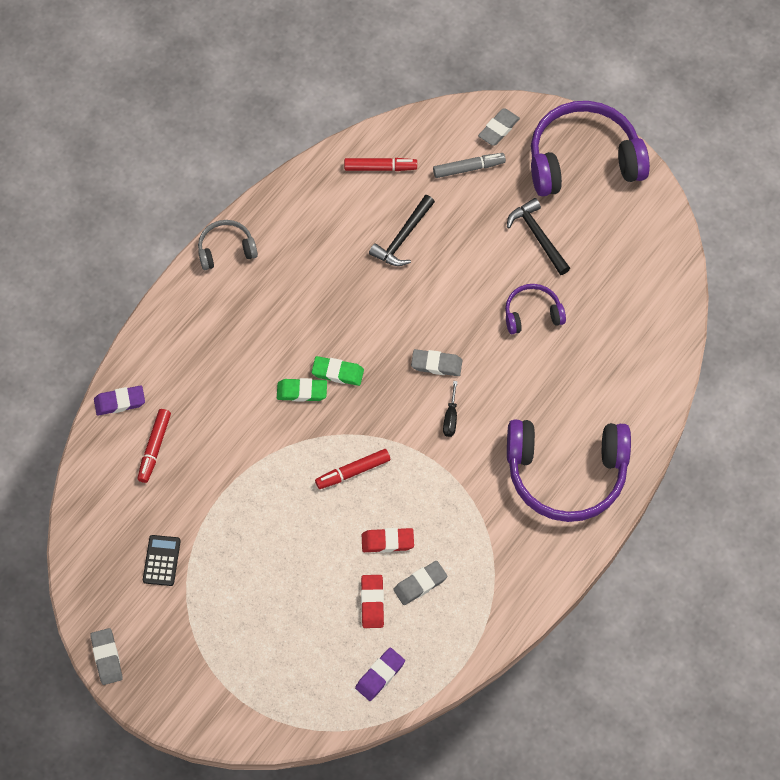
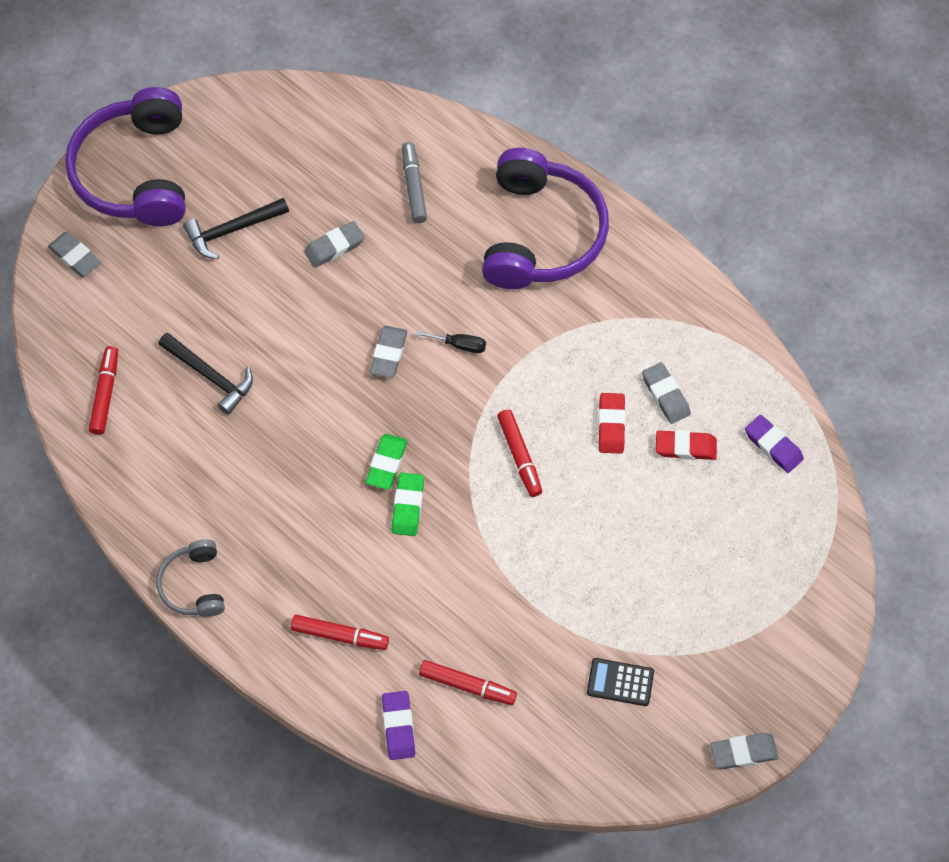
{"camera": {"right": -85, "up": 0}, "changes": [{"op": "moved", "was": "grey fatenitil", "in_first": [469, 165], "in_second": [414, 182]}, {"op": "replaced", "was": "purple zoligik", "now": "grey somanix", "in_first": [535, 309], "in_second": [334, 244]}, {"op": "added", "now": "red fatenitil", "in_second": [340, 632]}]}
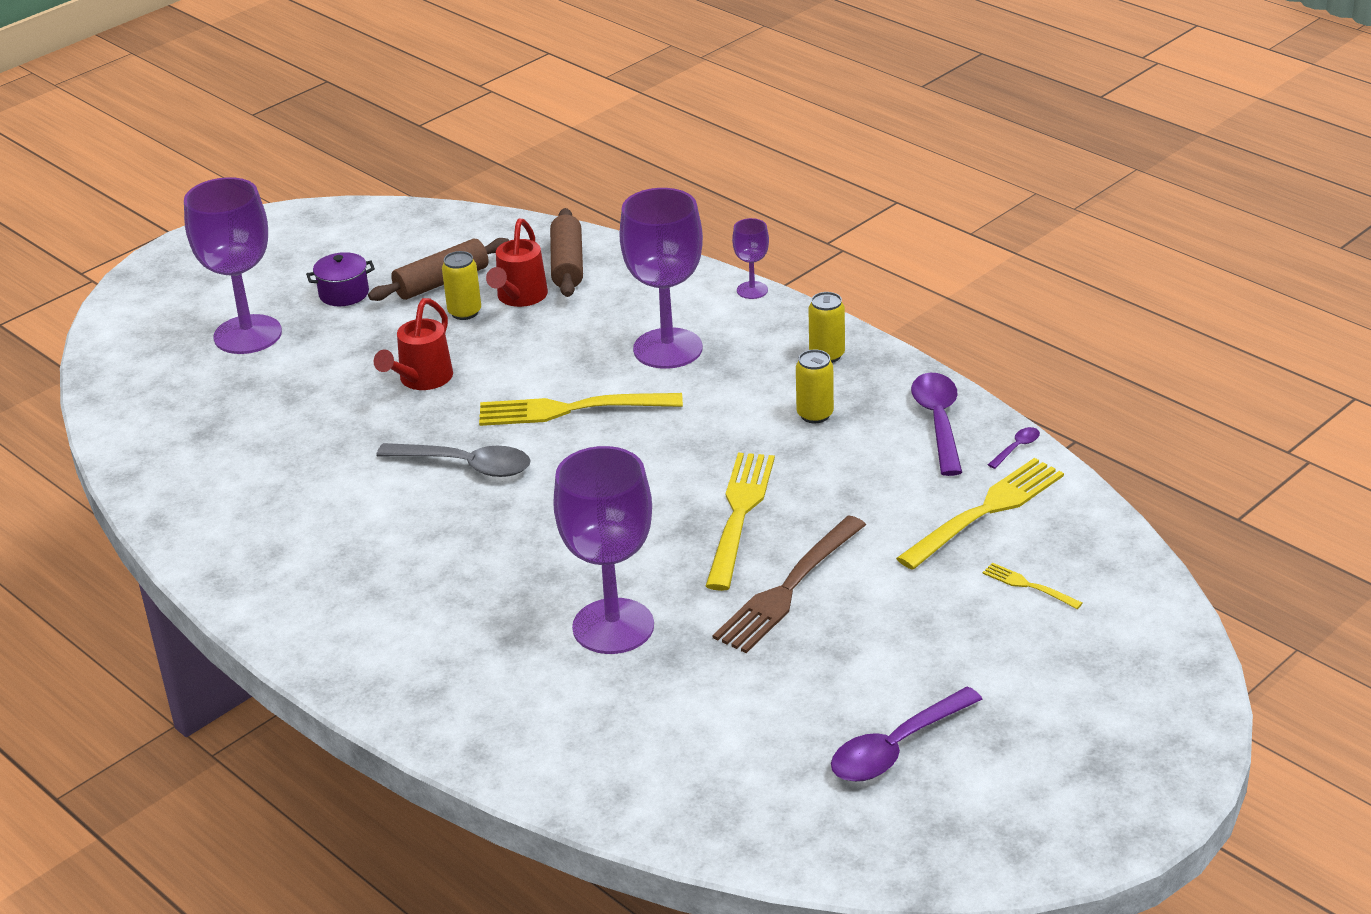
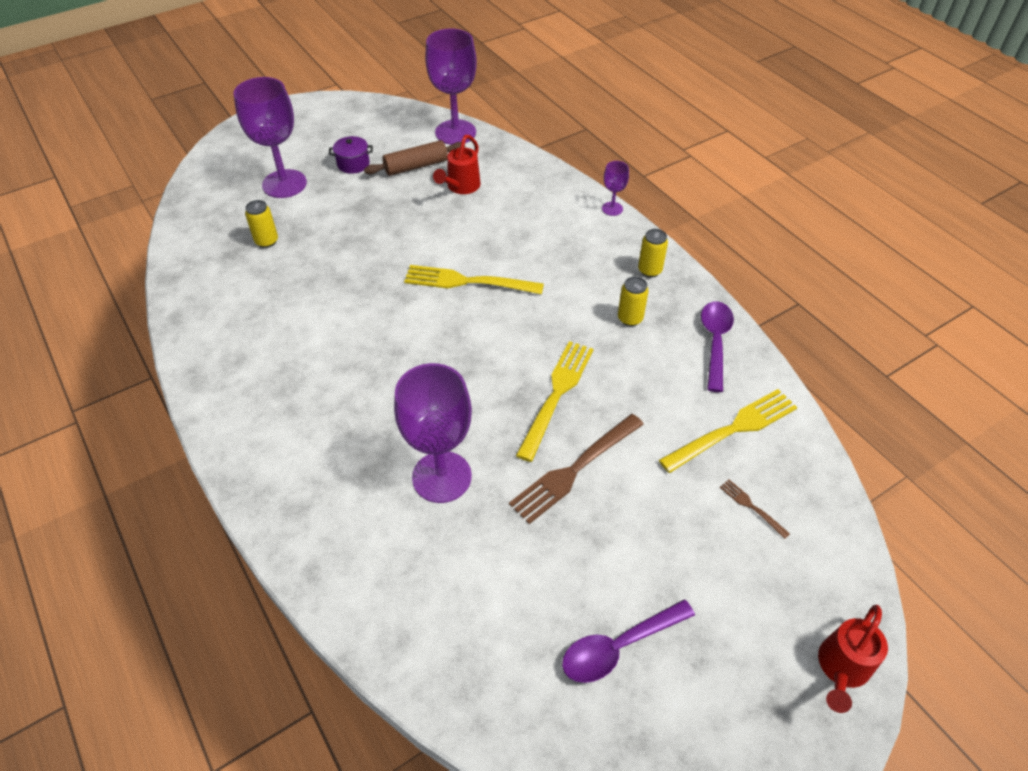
{"camera": {"right": 10, "up": 15}, "changes": [{"op": "moved", "was": "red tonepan", "in_first": [413, 344], "in_second": [853, 659]}, {"op": "removed", "was": "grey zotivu", "in_first": [453, 460]}, {"op": "moved", "was": "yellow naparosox", "in_first": [461, 285], "in_second": [261, 224]}, {"op": "removed", "was": "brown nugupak", "in_first": [566, 252]}, {"op": "moved", "was": "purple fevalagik", "in_first": [661, 278], "in_second": [451, 86]}, {"op": "recoloured", "was": "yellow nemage", "now": "brown nemage", "in_first": [1032, 586], "in_second": [755, 509]}, {"op": "removed", "was": "purple zotivu", "in_first": [1014, 448]}]}
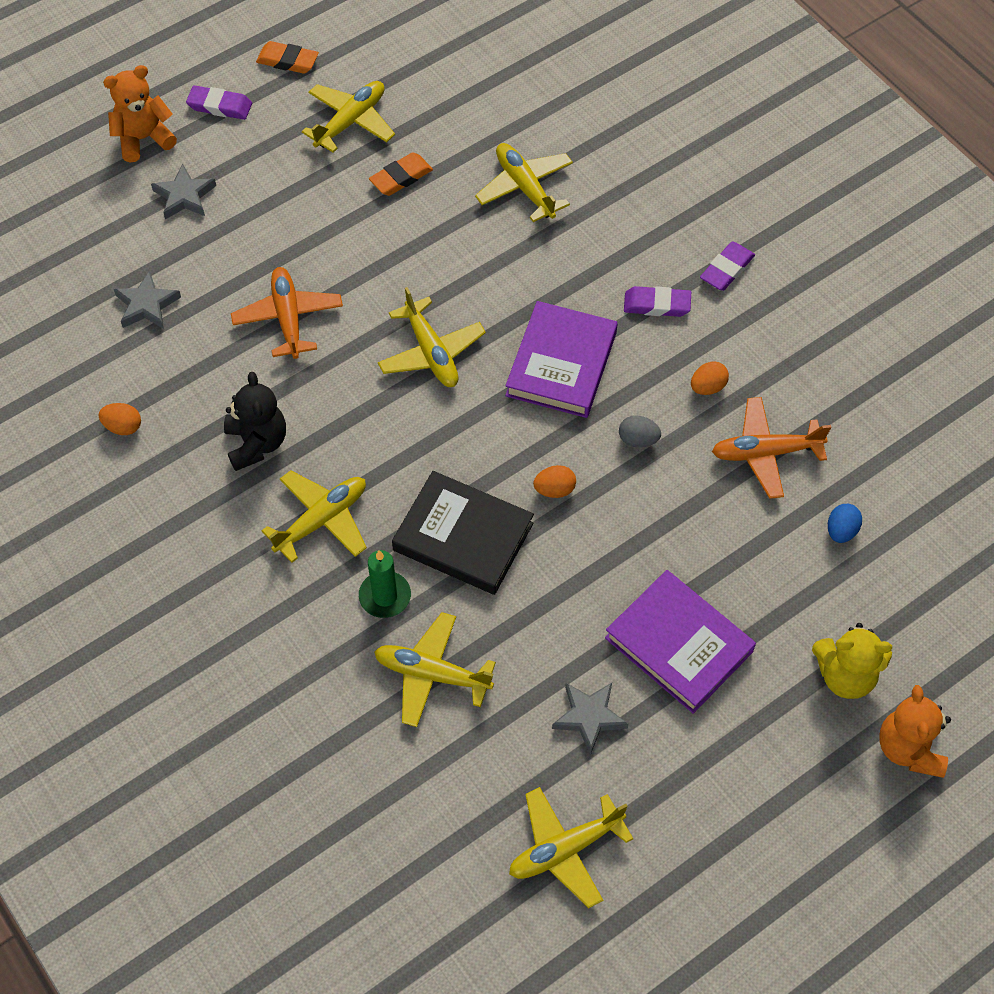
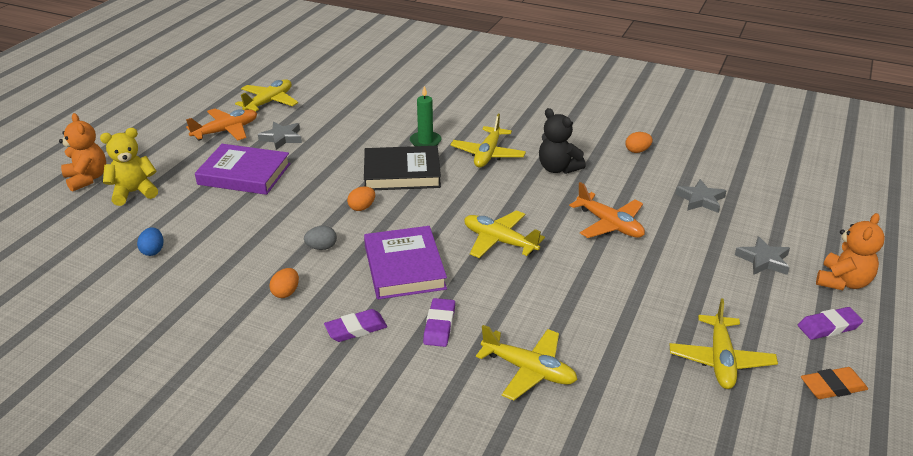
{"camera": {"right": 150, "up": -25}, "changes": [{"op": "removed", "was": "orange somanix", "in_first": [401, 174]}, {"op": "removed", "was": "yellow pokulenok", "in_first": [435, 669]}, {"op": "moved", "was": "purple somanix", "in_first": [727, 266], "in_second": [439, 322]}, {"op": "moved", "was": "orange pokulenok", "in_first": [771, 448], "in_second": [221, 124]}]}
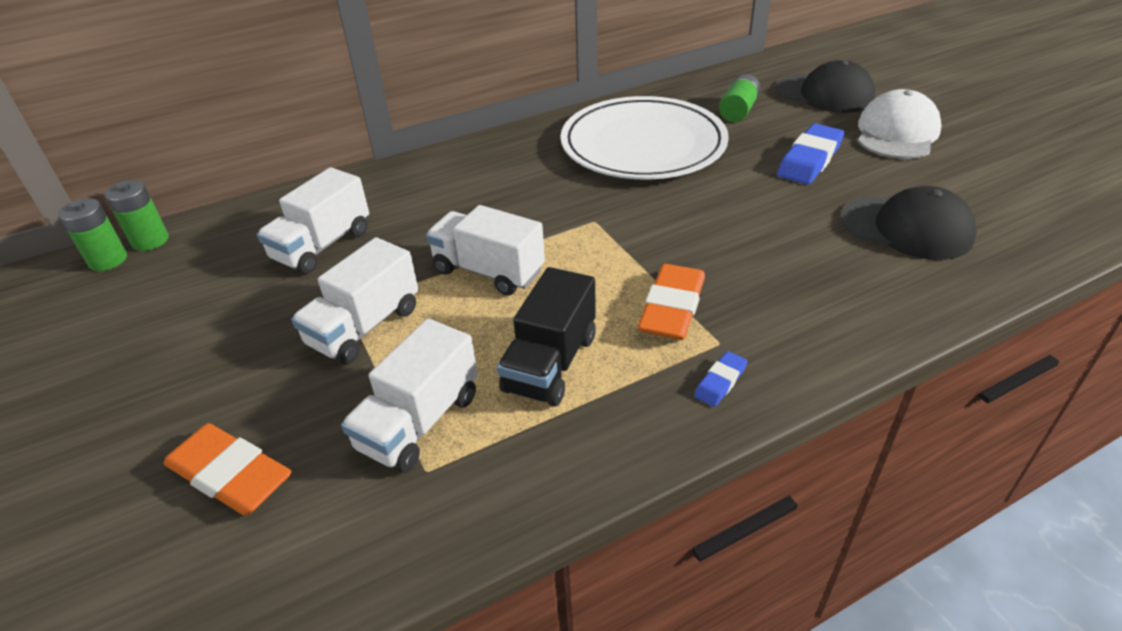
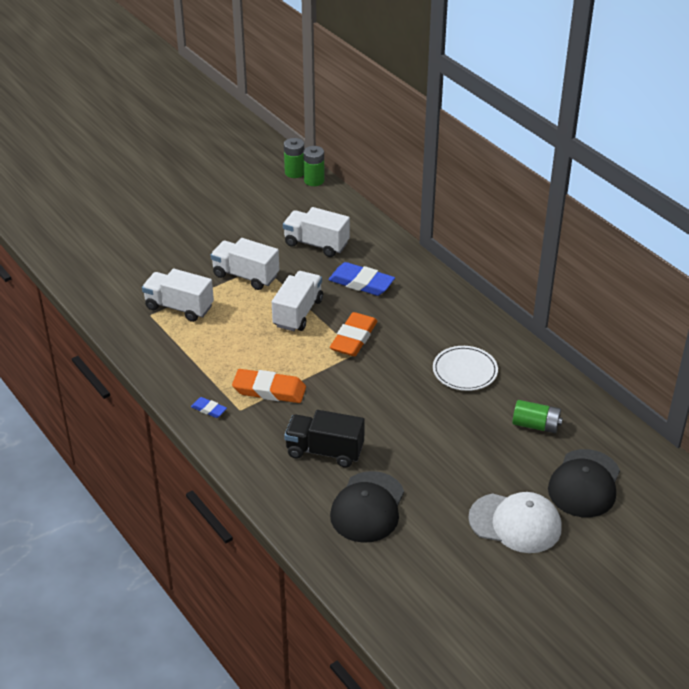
{"camera": {"right": 80, "up": 0}, "changes": [{"op": "moved", "was": "orange somanix", "in_first": [227, 469], "in_second": [354, 334]}, {"op": "moved", "was": "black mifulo", "in_first": [546, 336], "in_second": [324, 438]}, {"op": "resized", "was": "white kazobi", "in_first": [645, 138], "in_second": [465, 368], "ratio": 0.5}, {"op": "moved", "was": "blue somanix", "in_first": [810, 154], "in_second": [361, 279]}]}
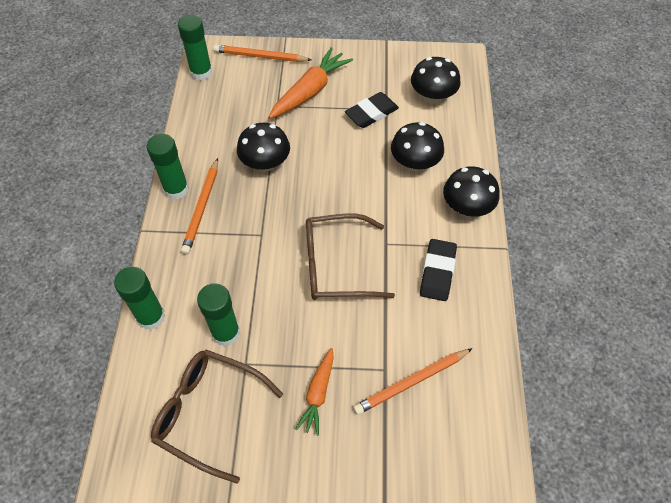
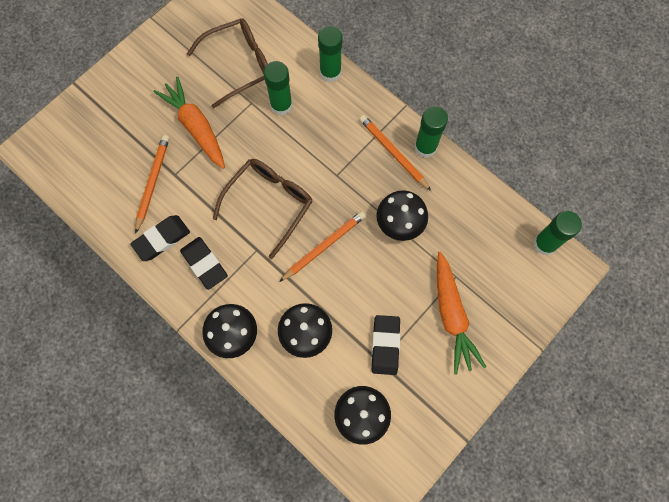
{"camera": {"right": 130, "up": 15}, "changes": [{"op": "moved", "was": "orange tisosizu", "in_first": [262, 53], "in_second": [322, 246]}, {"op": "resized", "was": "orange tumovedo", "in_first": [314, 392], "in_second": [189, 122], "ratio": 1.66}, {"op": "added", "now": "black somanix", "in_second": [160, 238]}]}
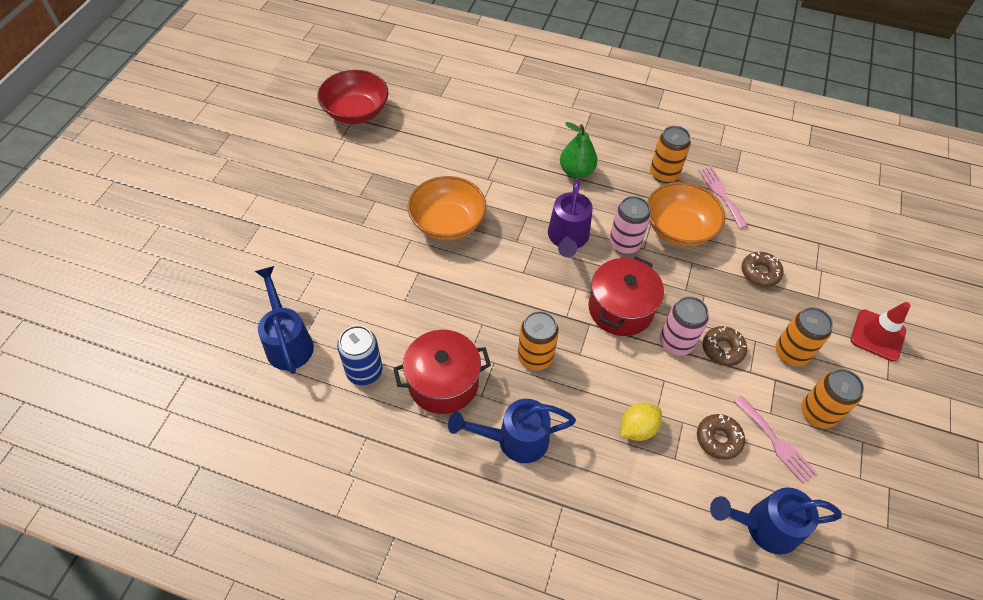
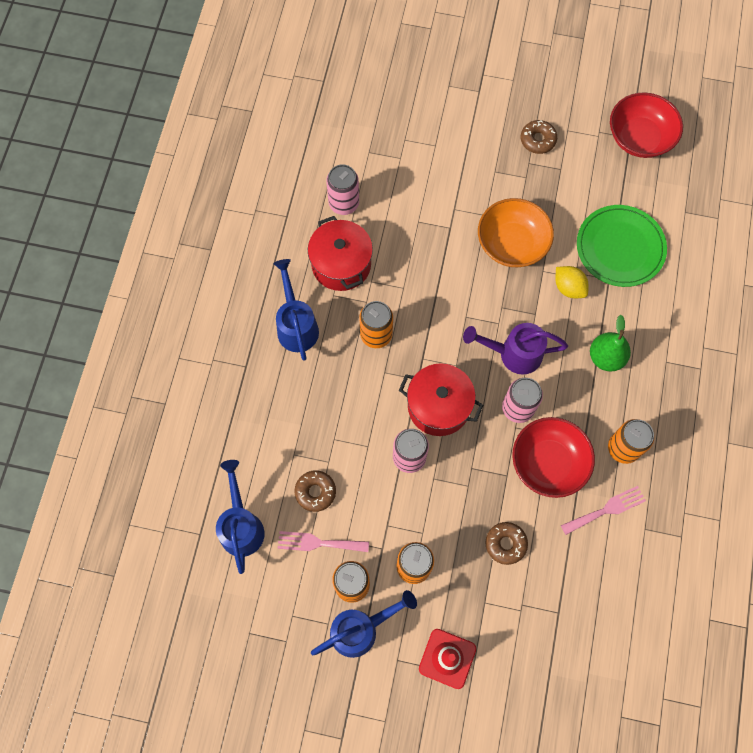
{"camera": {"right": 85, "up": 15}, "changes": [{"op": "moved", "was": "blue tonepan", "in_first": [284, 320], "in_second": [364, 624]}, {"op": "recoloured", "was": "blue naparosox", "now": "pink naparosox", "in_first": [360, 355], "in_second": [342, 189]}, {"op": "moved", "was": "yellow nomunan", "in_first": [641, 422], "in_second": [572, 282]}, {"op": "recoloured", "was": "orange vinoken", "now": "red vinoken", "in_first": [686, 214], "in_second": [553, 457]}, {"op": "moved", "was": "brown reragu", "in_first": [725, 346], "in_second": [539, 137]}, {"op": "turned", "was": "pink nemage", "in_first": [775, 440], "in_second": [323, 541], "clockwise": 45}, {"op": "added", "now": "green kazobi", "in_second": [622, 246]}]}
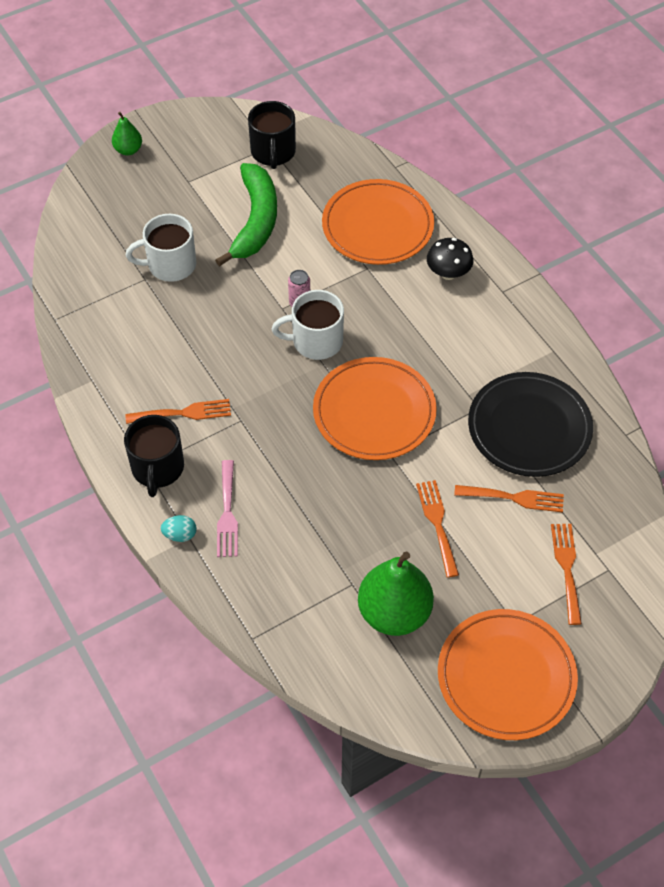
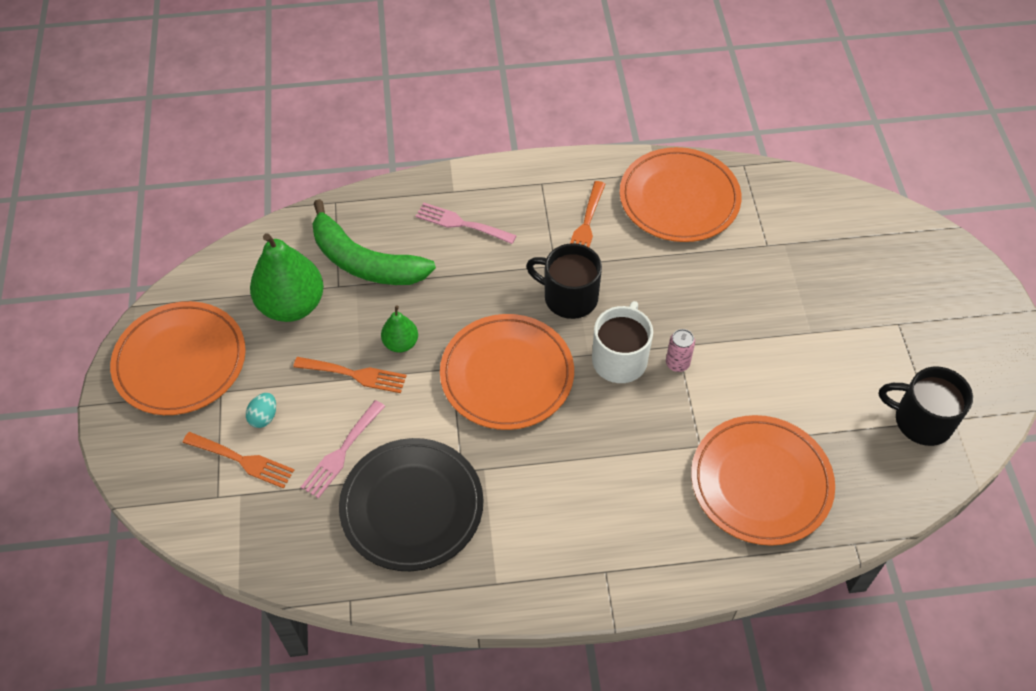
{"camera": {"right": 115, "up": 0}, "changes": [{"op": "moved", "was": "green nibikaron", "in_first": [127, 134], "in_second": [399, 329]}, {"op": "moved", "was": "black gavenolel", "in_first": [154, 456], "in_second": [564, 281]}, {"op": "removed", "was": "white gavenolel", "in_first": [161, 248]}, {"op": "moved", "was": "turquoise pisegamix", "in_first": [179, 528], "in_second": [261, 410]}, {"op": "moved", "was": "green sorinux", "in_first": [246, 215], "in_second": [374, 242]}, {"op": "removed", "was": "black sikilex", "in_first": [450, 259]}, {"op": "recoloured", "was": "orange nemage", "now": "pink nemage", "in_first": [509, 498], "in_second": [343, 449]}, {"op": "added", "now": "orange kazobi", "in_second": [681, 194]}]}
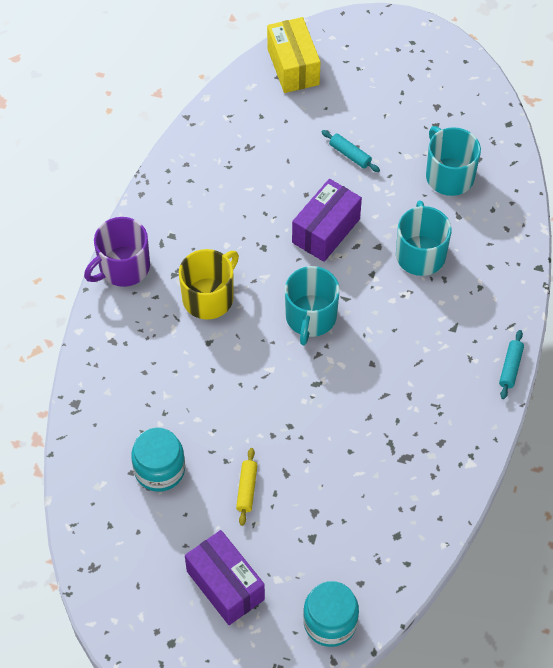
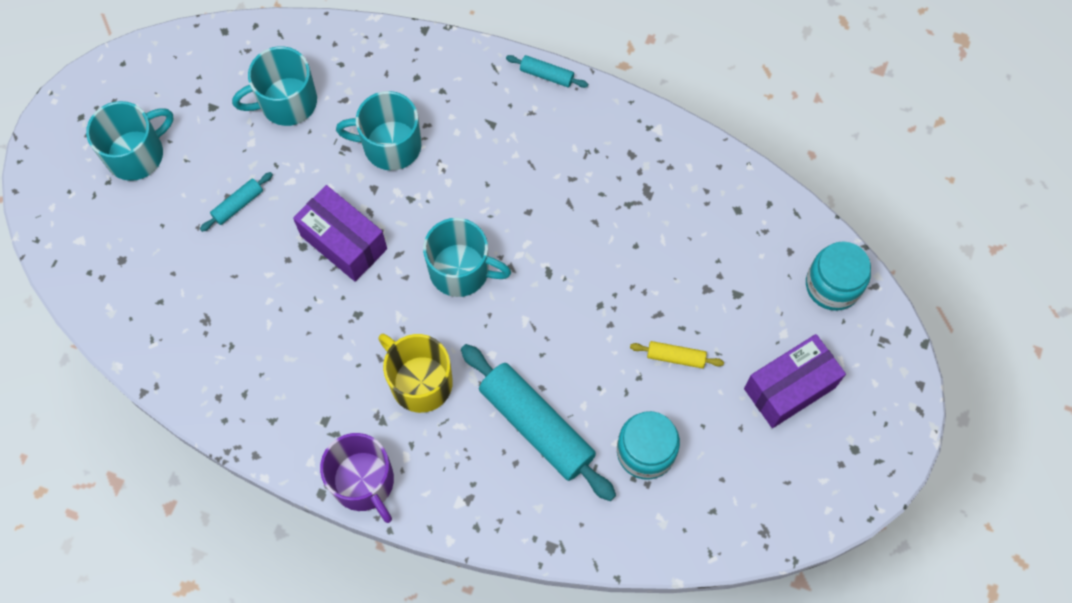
{"camera": {"right": -85, "up": 10}, "changes": [{"op": "removed", "was": "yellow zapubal", "in_first": [294, 55]}, {"op": "added", "now": "turquoise gavenolel", "in_second": [129, 141]}, {"op": "added", "now": "turquoise nugupak", "in_second": [538, 422]}]}
